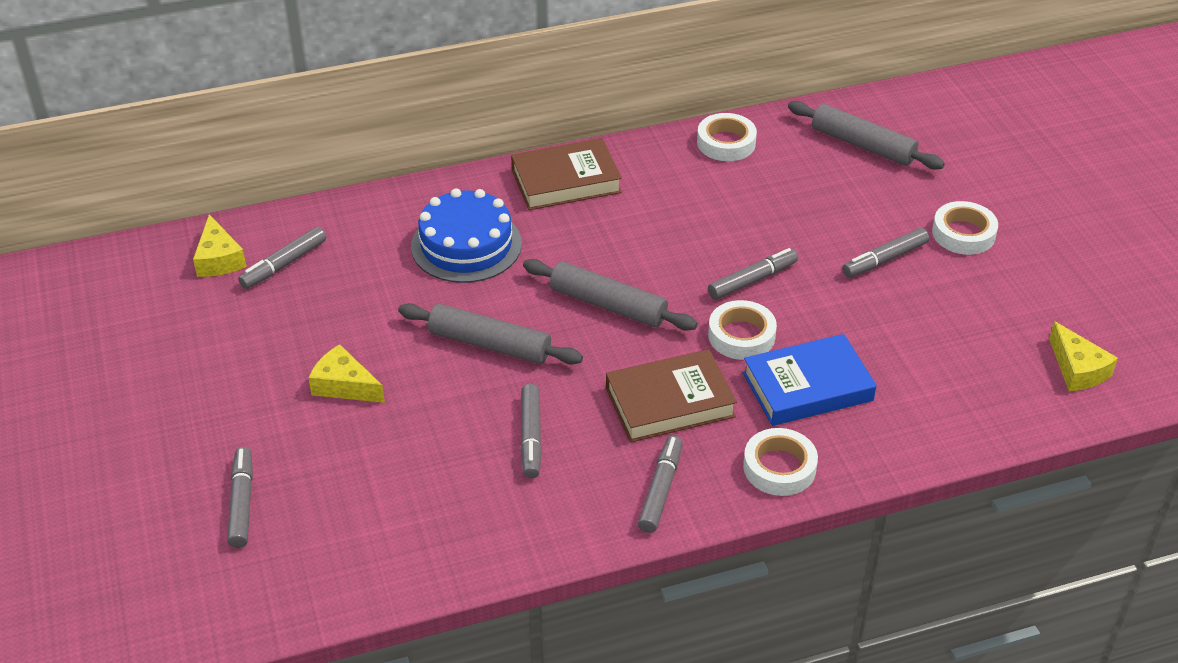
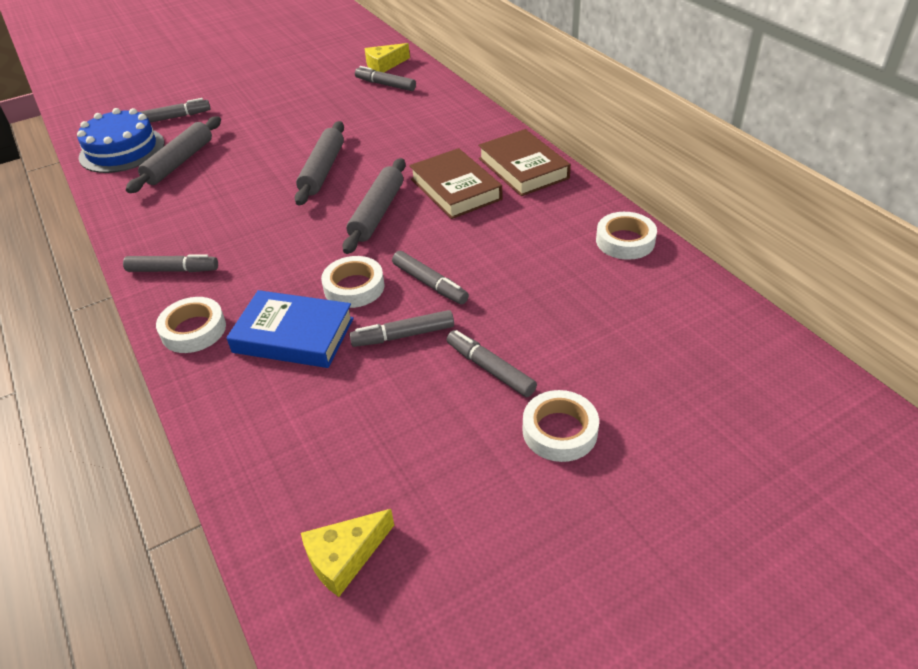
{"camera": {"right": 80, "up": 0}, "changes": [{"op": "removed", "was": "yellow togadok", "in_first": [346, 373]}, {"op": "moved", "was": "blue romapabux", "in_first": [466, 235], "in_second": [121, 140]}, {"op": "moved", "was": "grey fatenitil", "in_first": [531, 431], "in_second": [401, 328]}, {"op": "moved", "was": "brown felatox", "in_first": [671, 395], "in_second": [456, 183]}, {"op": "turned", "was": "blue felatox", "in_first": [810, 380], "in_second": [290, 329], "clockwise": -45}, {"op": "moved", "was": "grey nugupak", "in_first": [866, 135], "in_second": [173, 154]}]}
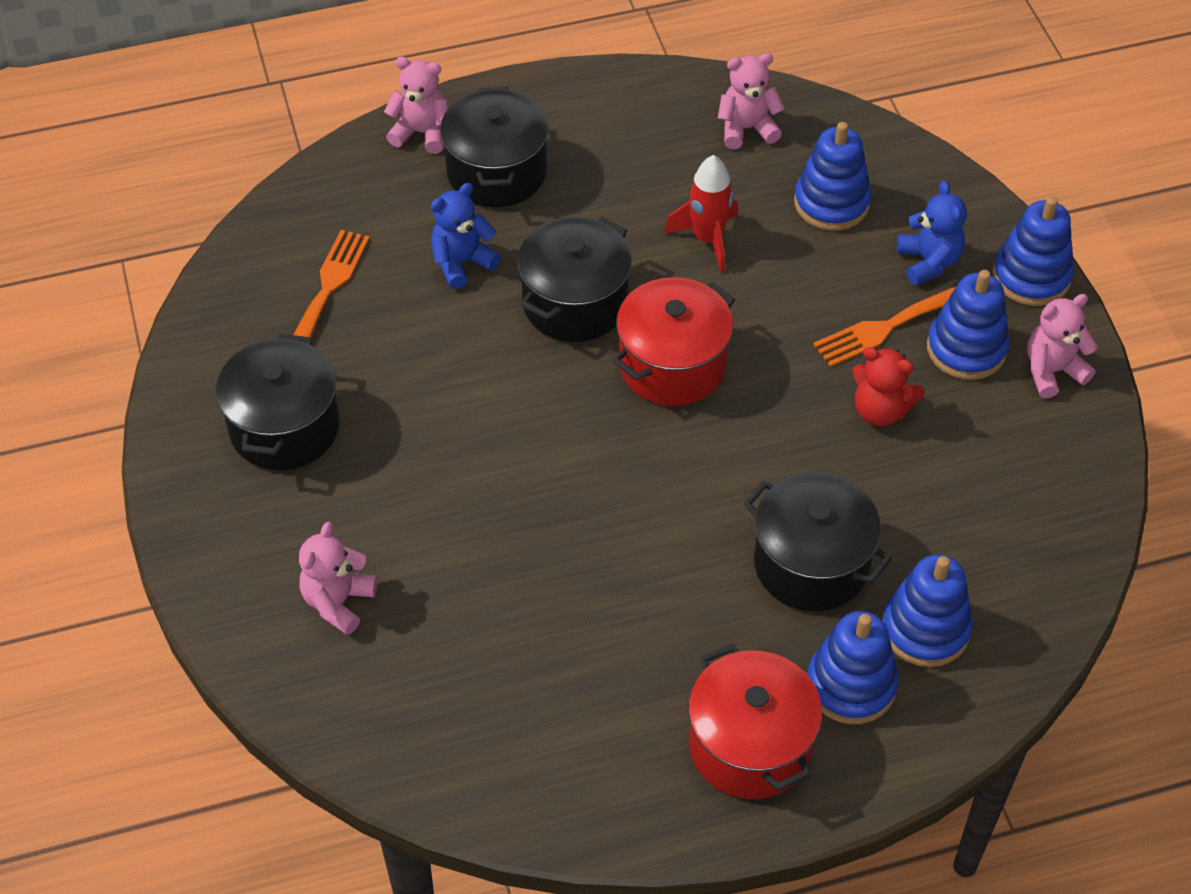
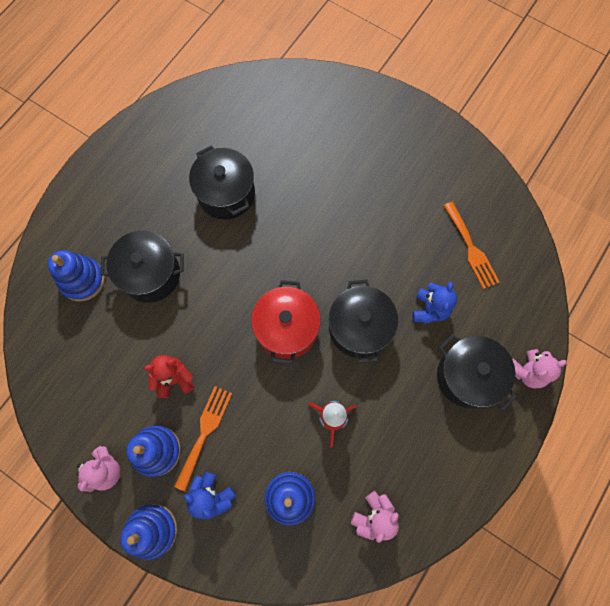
{"camera": {"right": 140, "up": 20}, "changes": [{"op": "moved", "was": "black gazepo", "in_first": [278, 402], "in_second": [222, 183]}, {"op": "removed", "was": "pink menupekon", "in_first": [338, 578]}, {"op": "removed", "was": "red gazepo", "in_first": [755, 721]}, {"op": "removed", "was": "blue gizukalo", "in_first": [853, 667]}]}
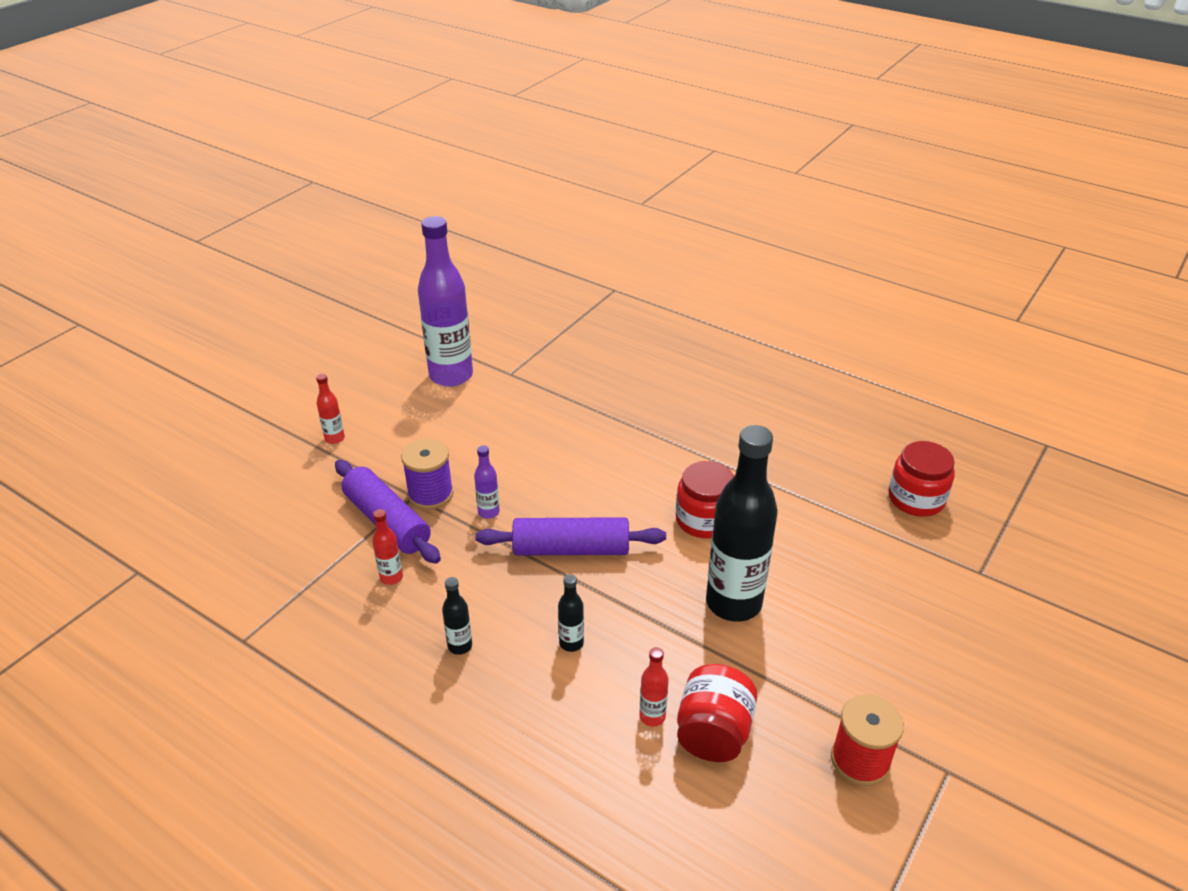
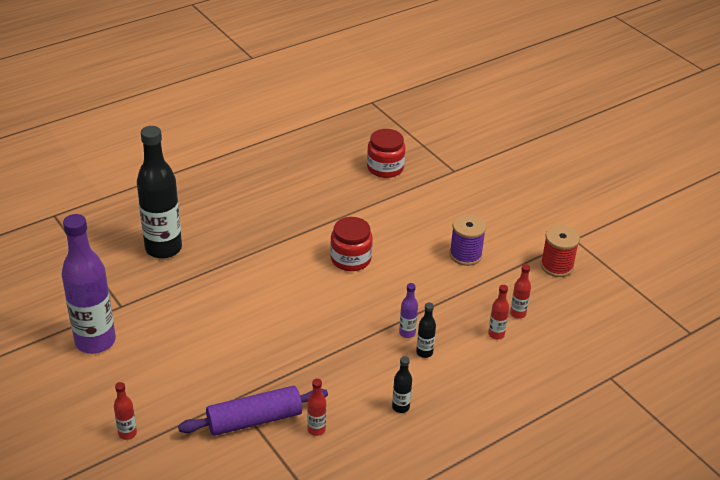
{"camera": {"right": -70, "up": 0}, "changes": [{"op": "moved", "was": "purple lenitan", "in_first": [427, 474], "in_second": [467, 240]}, {"op": "moved", "was": "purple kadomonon", "in_first": [487, 482], "in_second": [408, 310]}, {"op": "removed", "was": "purple nugupak", "in_first": [570, 536]}, {"op": "replaced", "was": "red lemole", "now": "red kadomonon", "in_first": [717, 713], "in_second": [520, 291]}, {"op": "moved", "was": "black kadomonon", "in_first": [742, 523], "in_second": [159, 192]}]}
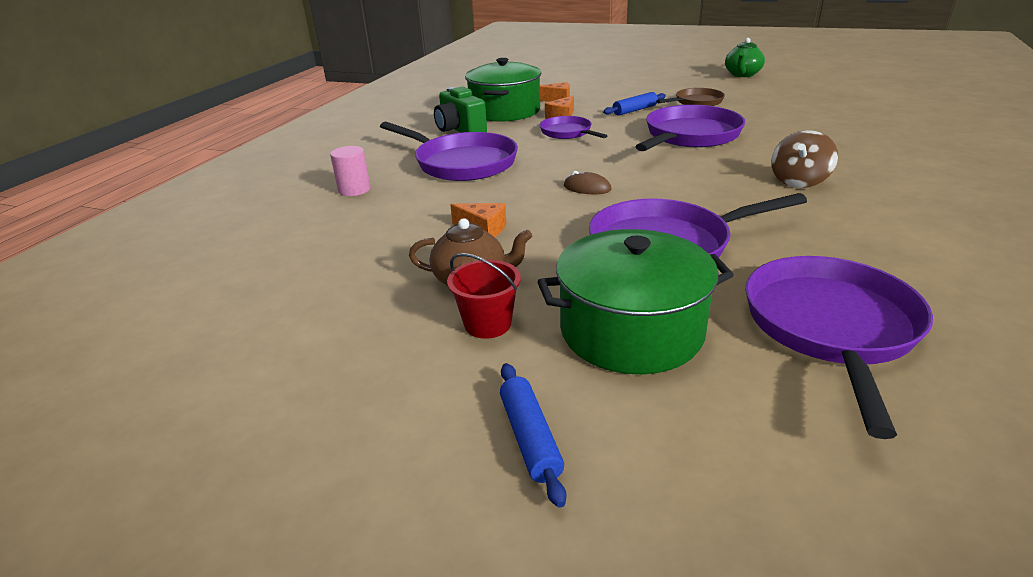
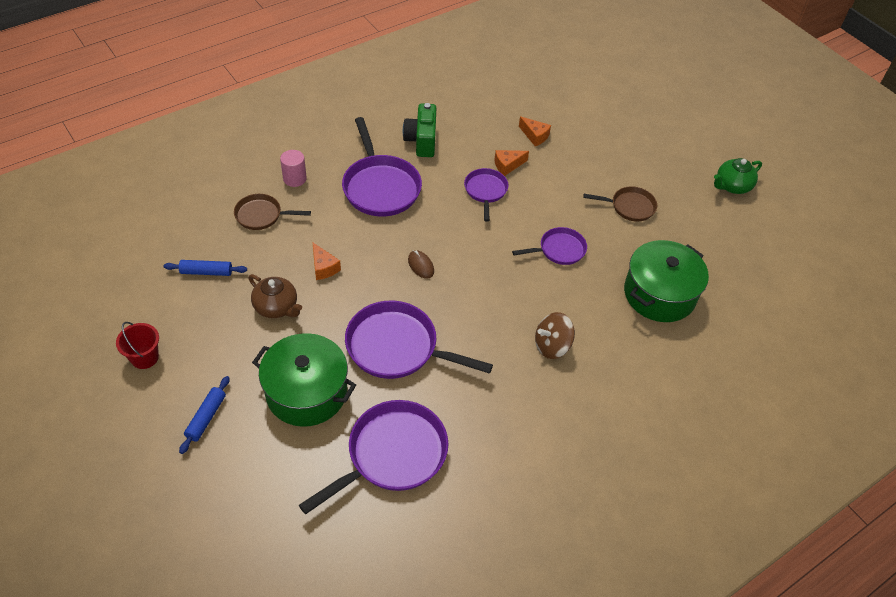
{"camera": {"right": 30, "up": 20}, "changes": [{"op": "moved", "was": "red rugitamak", "in_first": [484, 296], "in_second": [137, 345]}, {"op": "moved", "was": "green gazepo", "in_first": [503, 90], "in_second": [666, 281]}, {"op": "moved", "was": "blue nugupak", "in_first": [634, 104], "in_second": [205, 268]}, {"op": "resized", "was": "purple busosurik", "in_first": [690, 128], "in_second": [549, 246], "ratio": 0.56}, {"op": "added", "now": "brown busosurik", "in_second": [272, 212]}]}
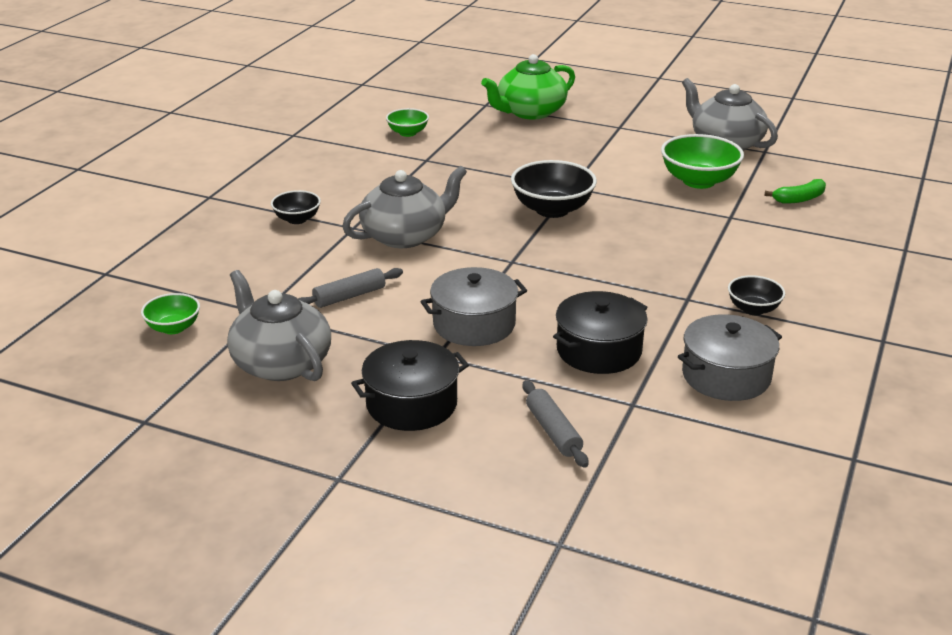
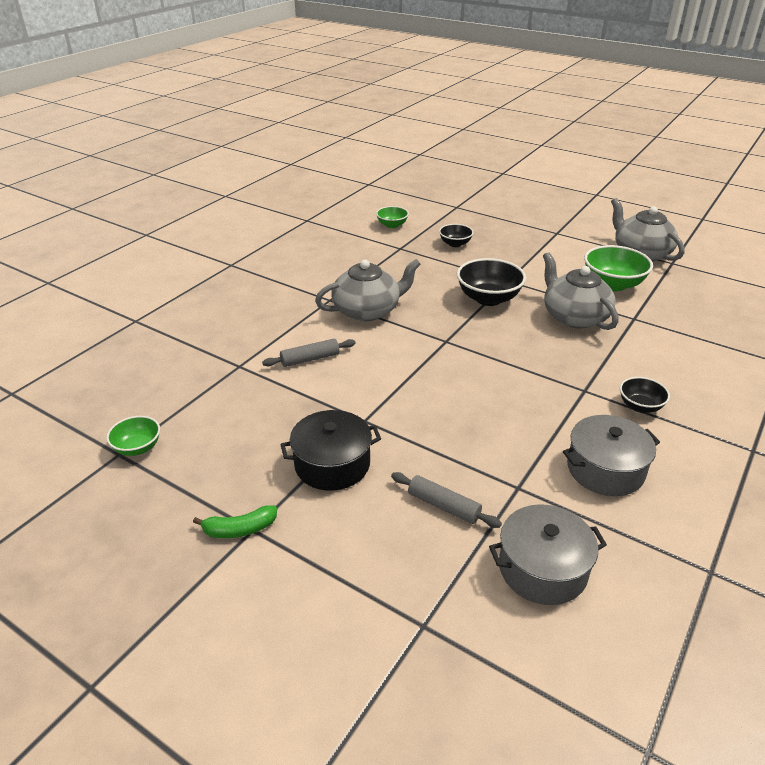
{"camera": {"right": 10, "up": 5}, "changes": [{"op": "moved", "was": "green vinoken", "in_first": [170, 313], "in_second": [133, 436]}, {"op": "moved", "was": "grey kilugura", "in_first": [279, 325], "in_second": [580, 291]}, {"op": "moved", "was": "black vinoken", "in_first": [296, 207], "in_second": [456, 235]}, {"op": "moved", "was": "grey gazepo", "in_first": [474, 306], "in_second": [548, 554]}, {"op": "removed", "was": "green kilugura", "in_first": [528, 87]}, {"op": "turned", "was": "grey nugupak", "in_first": [555, 424], "in_second": [446, 500], "clockwise": -45}, {"op": "removed", "was": "black gazepo", "in_first": [600, 332]}, {"op": "moved", "was": "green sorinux", "in_first": [795, 191], "in_second": [235, 521]}]}
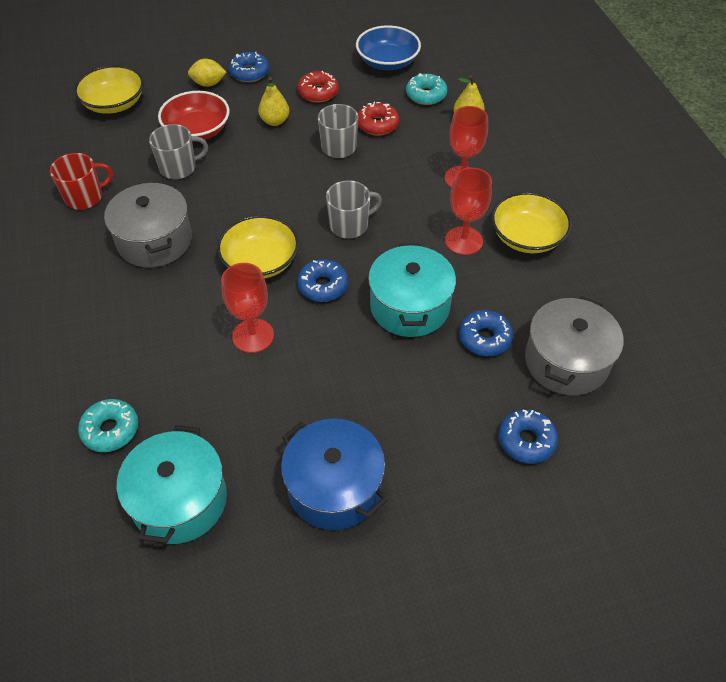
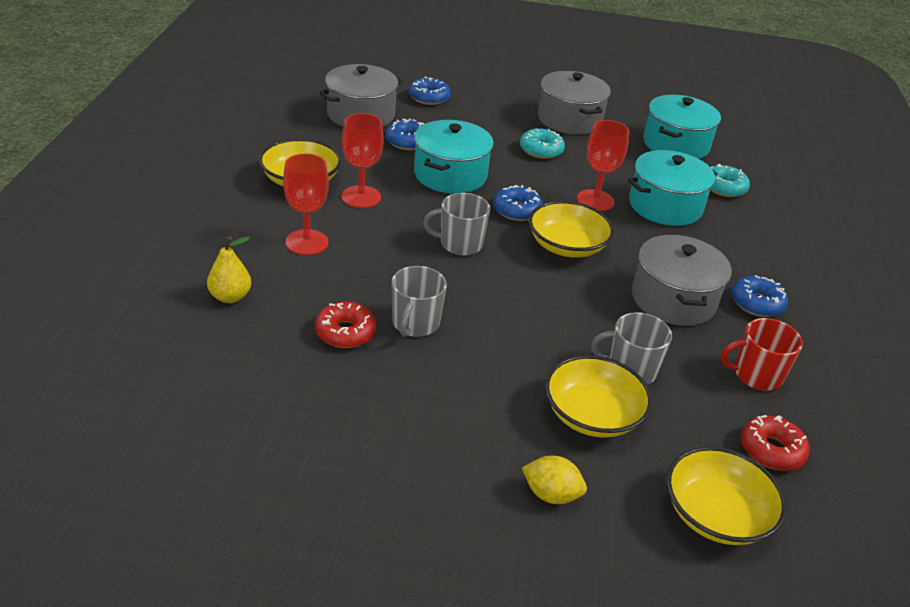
{"camera": {"right": -160, "up": -15}, "changes": [{"op": "recoloured", "was": "red vinoken", "now": "yellow vinoken", "in_first": [194, 116], "in_second": [598, 396]}, {"op": "moved", "was": "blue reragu", "in_first": [249, 67], "in_second": [759, 296]}, {"op": "removed", "was": "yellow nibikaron", "in_first": [273, 101]}, {"op": "recoloured", "was": "blue gazepo", "now": "grey gazepo", "in_first": [334, 474], "in_second": [574, 103]}, {"op": "moved", "was": "red reragu", "in_first": [318, 87], "in_second": [775, 443]}, {"op": "removed", "was": "blue vinoken", "in_first": [388, 47]}, {"op": "moved", "was": "turquoise reragu", "in_first": [426, 89], "in_second": [542, 144]}, {"op": "added", "now": "turquoise gazepo", "in_second": [673, 188]}]}
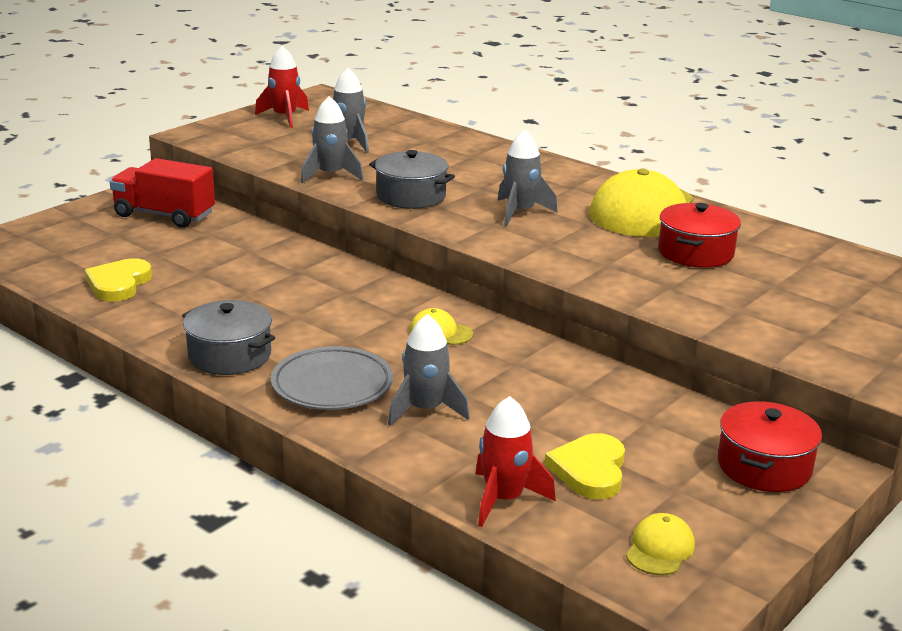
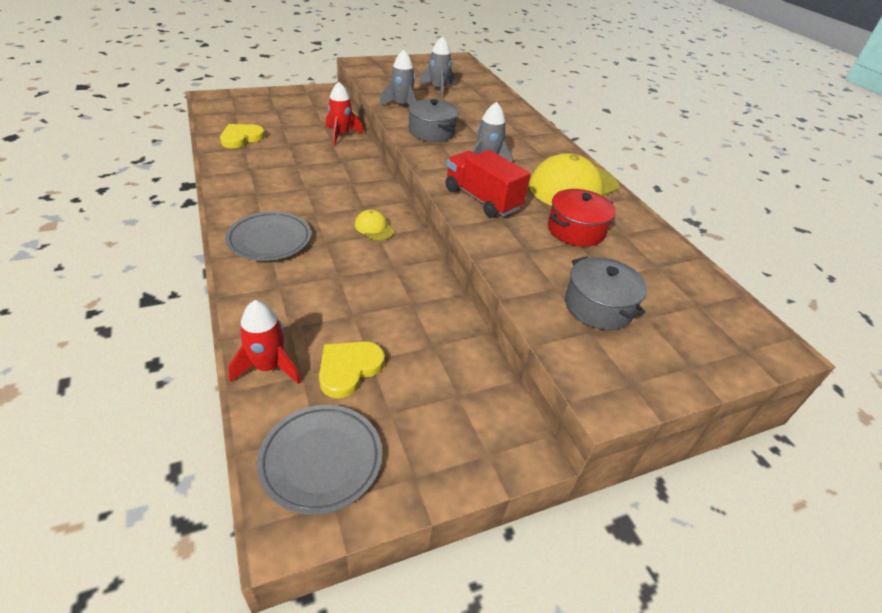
{"camera": {"right": 25, "up": 15}, "changes": [{"op": "moved", "was": "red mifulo", "in_first": [162, 193], "in_second": [488, 184]}, {"op": "moved", "was": "grey gazepo", "in_first": [228, 337], "in_second": [606, 293]}, {"op": "moved", "was": "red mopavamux", "in_first": [282, 87], "in_second": [345, 113]}, {"op": "removed", "was": "grey mopavamux", "in_first": [429, 370]}, {"op": "replaced", "was": "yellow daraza", "now": "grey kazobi", "in_first": [660, 544], "in_second": [319, 460]}, {"op": "removed", "was": "red gazepo", "in_first": [770, 446]}]}
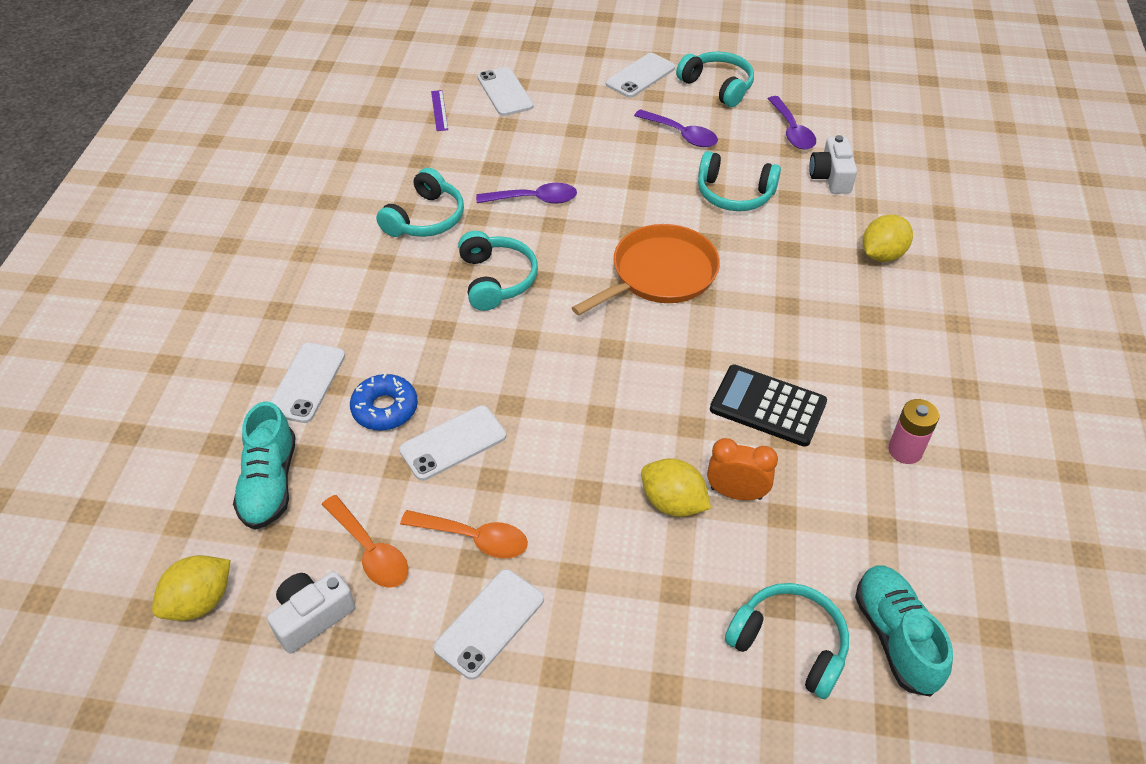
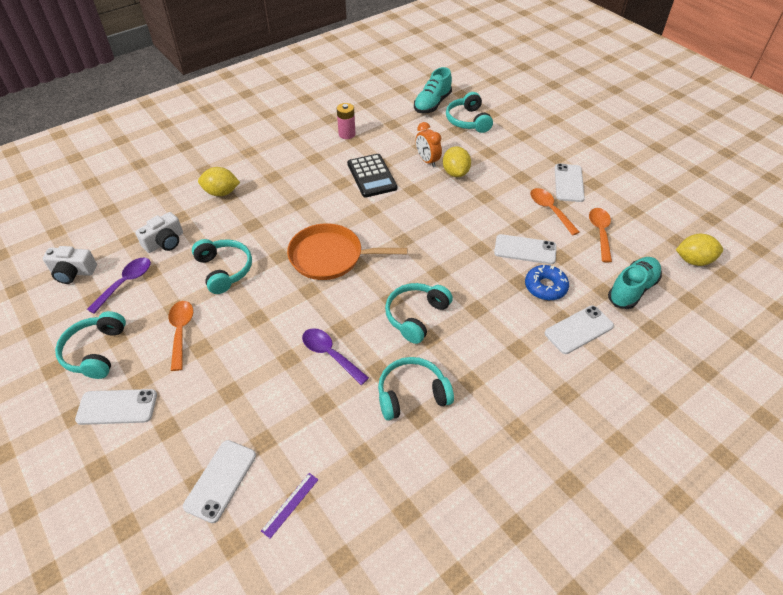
{"camera": {"right": -135, "up": 0}, "changes": [{"op": "moved", "was": "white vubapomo", "in_first": [311, 612], "in_second": [70, 265]}, {"op": "turned", "was": "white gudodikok", "in_first": [488, 624], "in_second": [570, 183], "clockwise": -75}, {"op": "recoloured", "was": "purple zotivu", "now": "orange zotivu", "in_first": [676, 128], "in_second": [180, 336]}]}
